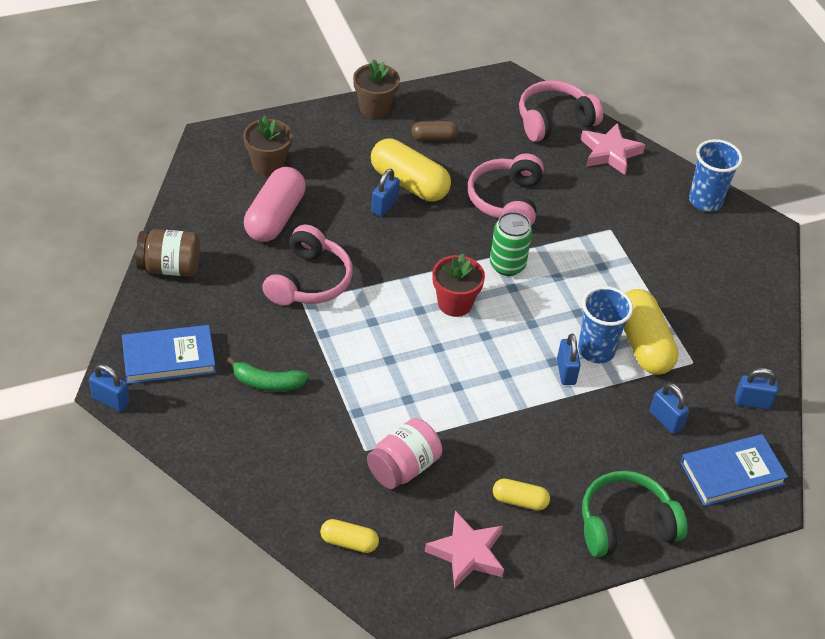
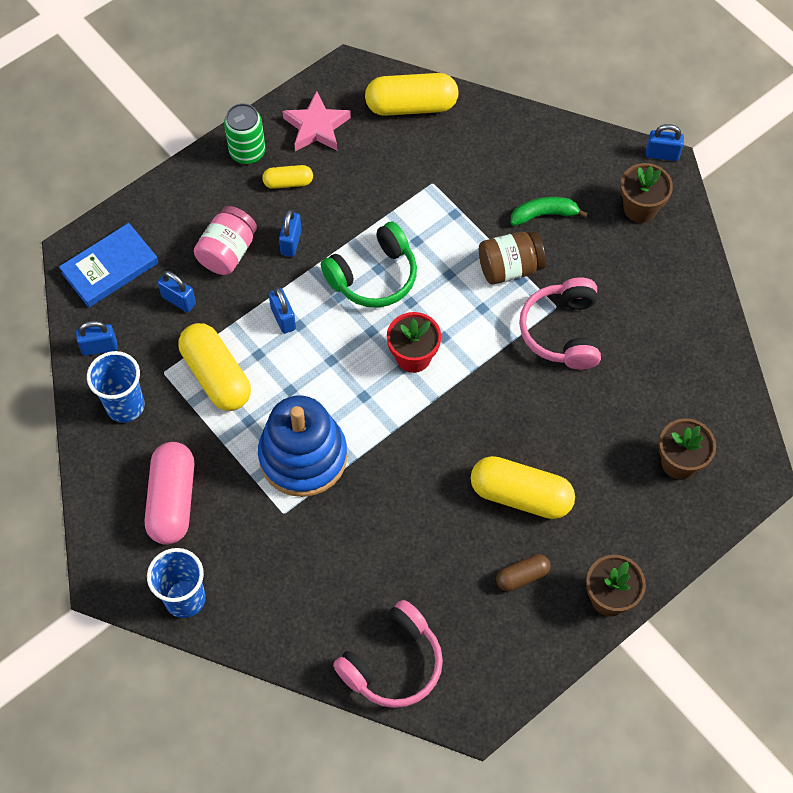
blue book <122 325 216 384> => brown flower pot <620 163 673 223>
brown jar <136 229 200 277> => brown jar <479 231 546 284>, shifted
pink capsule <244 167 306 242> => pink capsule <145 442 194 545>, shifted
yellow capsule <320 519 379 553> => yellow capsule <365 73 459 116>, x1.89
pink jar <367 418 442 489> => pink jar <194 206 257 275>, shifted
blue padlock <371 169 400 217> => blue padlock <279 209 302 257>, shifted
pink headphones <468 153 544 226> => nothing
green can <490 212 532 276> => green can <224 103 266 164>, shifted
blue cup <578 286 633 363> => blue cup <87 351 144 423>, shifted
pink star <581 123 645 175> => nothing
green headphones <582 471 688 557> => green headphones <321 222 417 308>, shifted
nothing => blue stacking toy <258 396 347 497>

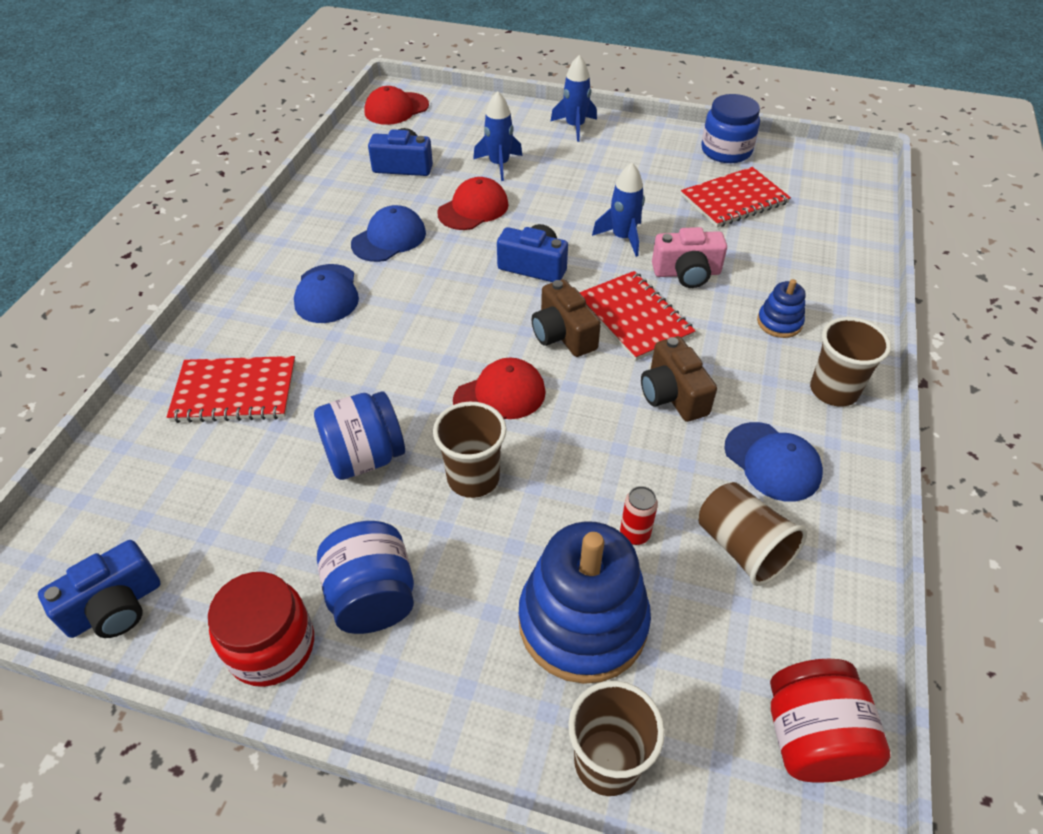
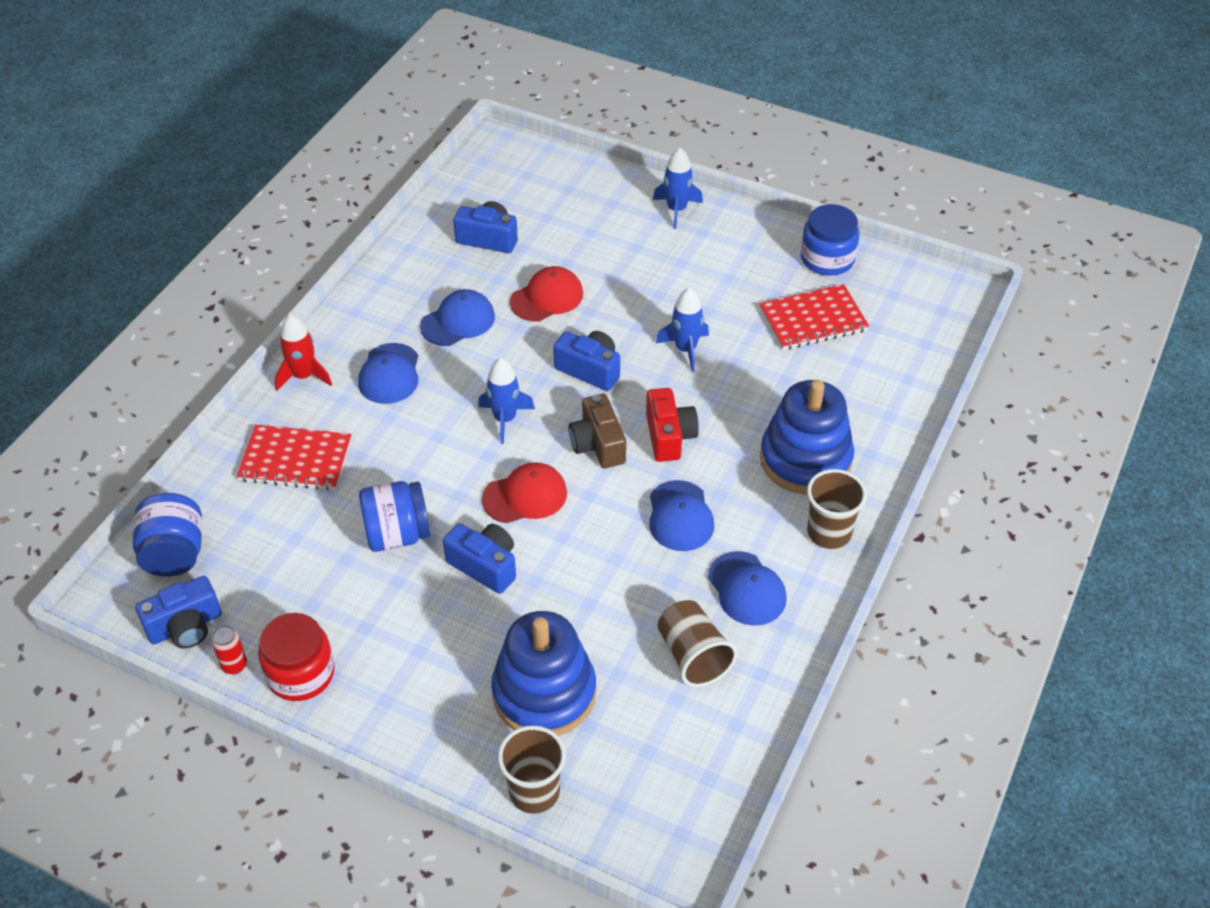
blue jar <317 521 414 634> => blue jar <133 493 202 577>, shifted
red cap <364 86 429 125> => nothing
brown cup <433 402 507 498> => blue camera <443 523 516 594>
blue rocket <473 91 522 181> => blue rocket <478 358 535 444>, shifted
red notebook <579 271 695 361> => red camera <646 388 699 462>
red can <620 486 658 545> => red can <211 625 247 674>, shifted
brown camera <641 336 717 422> => blue cap <649 480 714 551>
pink camera <652 227 727 288> => nothing
blue stacking toy <757 279 806 338> => blue stacking toy <760 380 854 495>, x2.15
red jar <770 659 891 782> => nothing
nothing => red rocket <275 314 332 391>

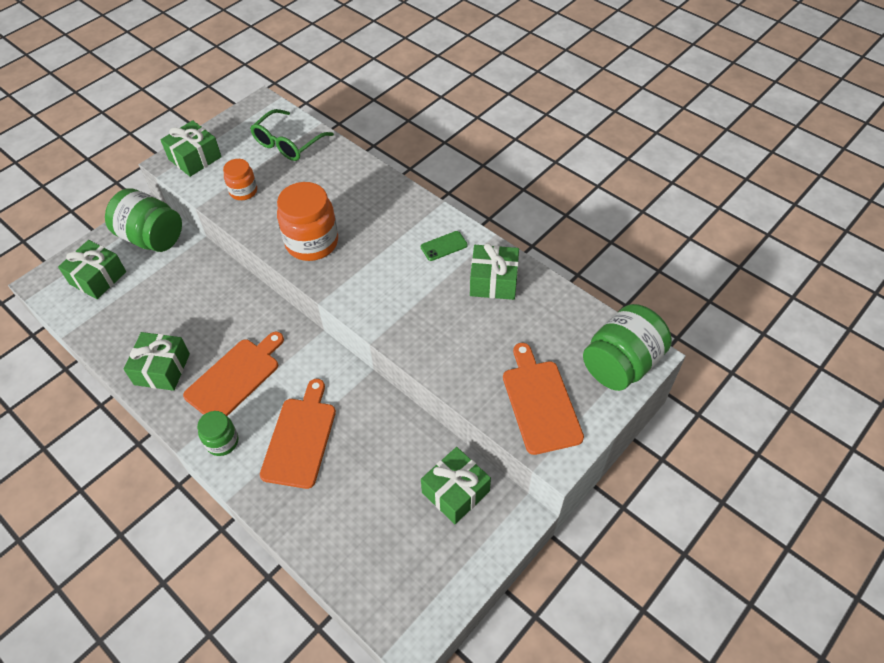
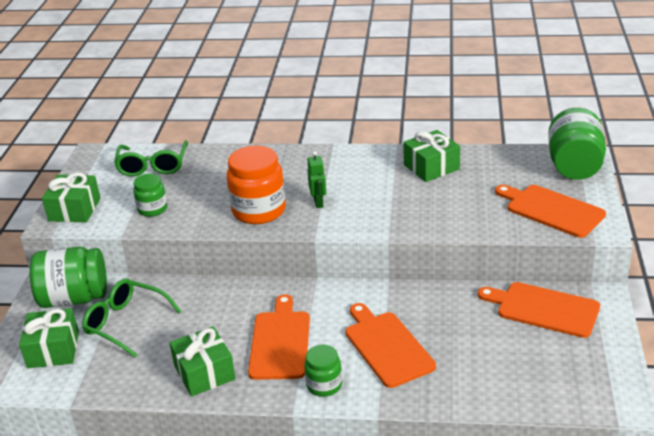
orange jar <223 159 257 200> => green jar <133 174 167 217>
green phone <421 231 468 261> => nothing
green gift <421 447 491 524> => orange cutting board <478 282 600 338>
nothing => green glasses <82 279 181 358>
nothing => green robot <307 151 326 208>

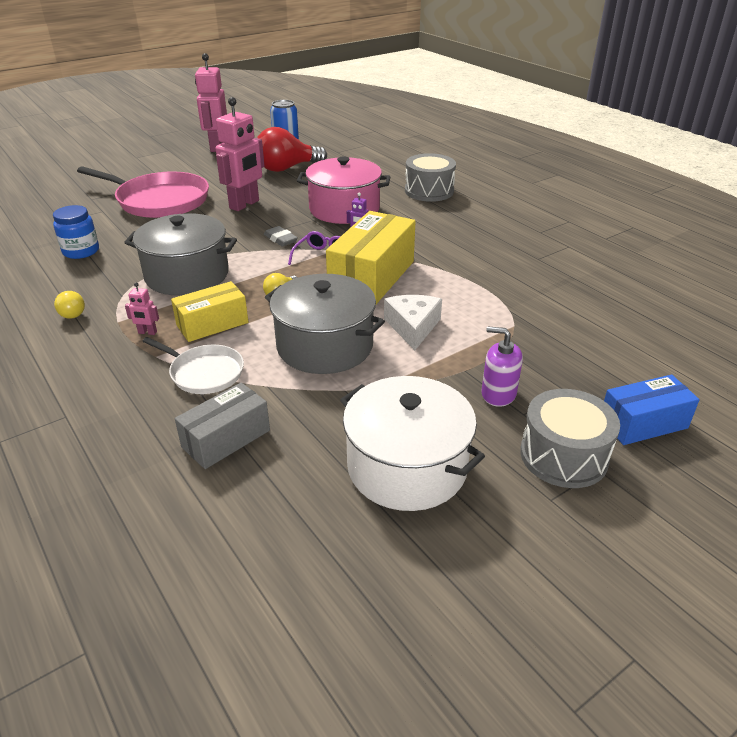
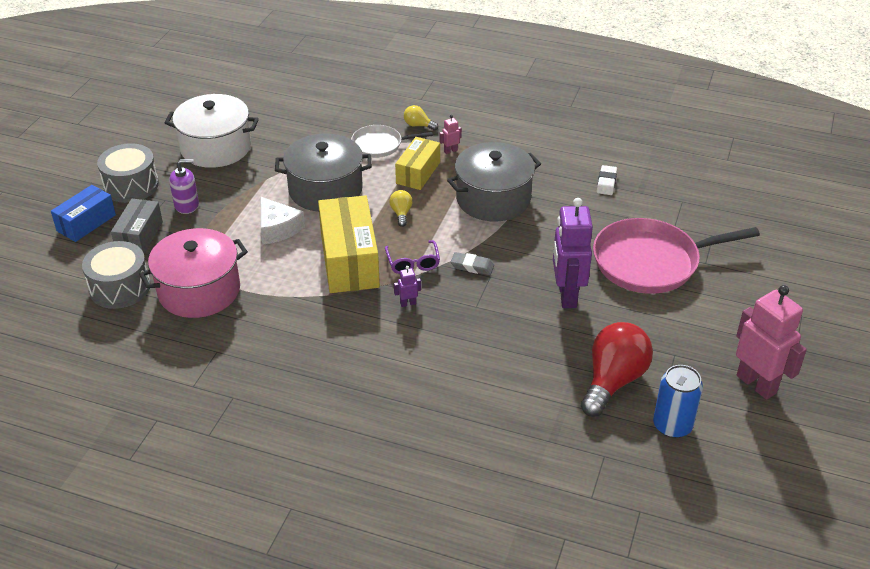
blue jar <53 205 99 259> => white eraser <597 165 617 195>
yellow light bulb <54 291 85 319> => yellow light bulb <404 105 438 131>, shifted
grey box <175 382 270 469> => grey box <111 199 163 254>, shifted
pink robot <216 97 264 211> => purple robot <553 198 593 308>
pink pot <297 156 390 224> => pink pot <139 228 248 318>, shifted
grey drum <405 153 456 202> => grey drum <82 241 151 309>, shifted

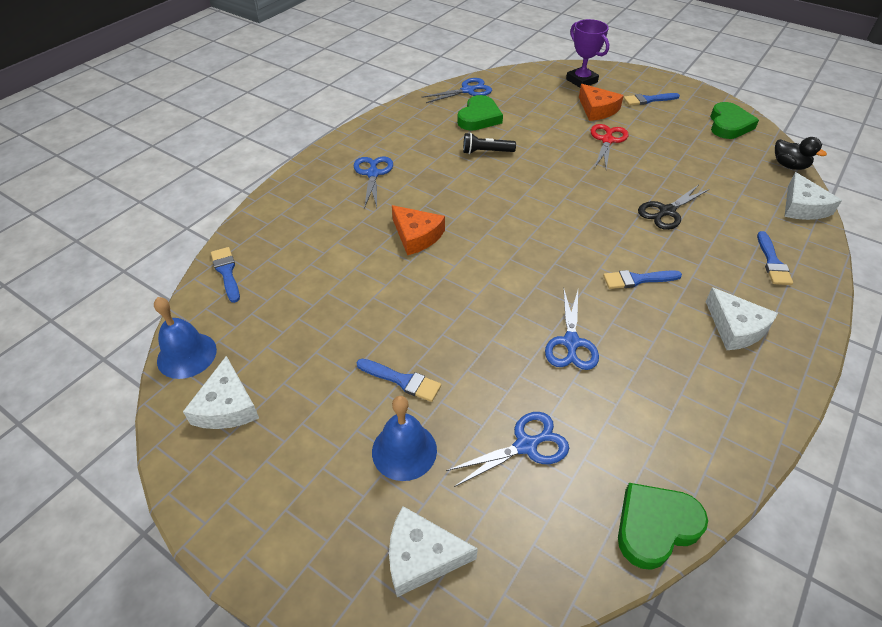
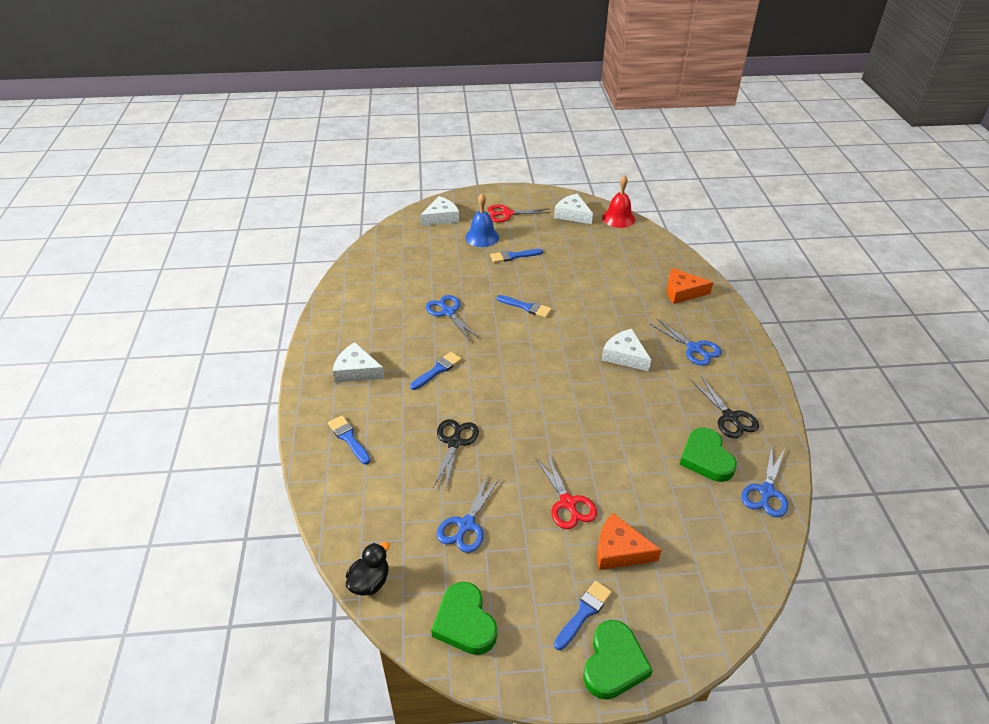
blue bell <154 297 217 379> => red bell <602 175 635 228>
blue brush <211 247 240 303> => blue brush <497 295 552 318>, shifted
orange cheese <392 205 445 255> => orange cheese <667 268 713 304>, shifted
blue scissors <446 412 569 487> => blue scissors <437 475 500 553>, shifted
black flashlight <463 133 516 154> => nothing
purple trophy <566 19 609 88> => nothing
green heart <618 483 708 570> => green heart <583 620 653 700>, shifted
black duck <775 137 827 170> => black duck <346 542 390 596>, 120 degrees clockwise
white cheese <785 172 842 220> => white cheese <602 329 651 371>, shifted
nothing => red scissors <487 205 551 222>
nothing => black scissors <692 376 759 438>

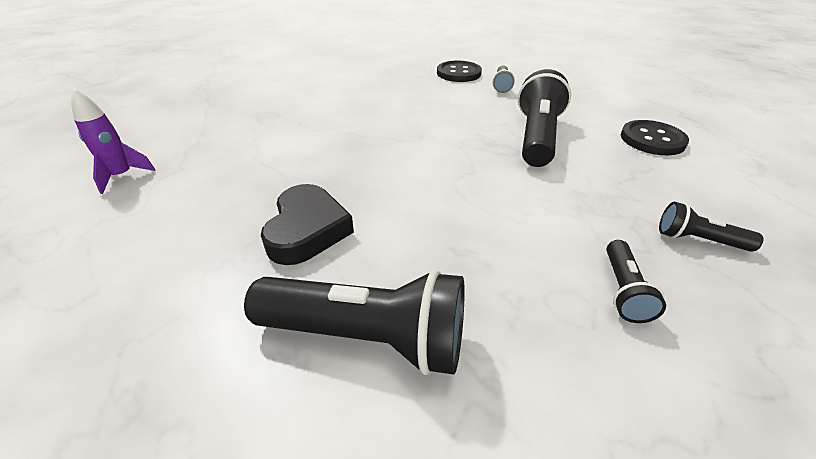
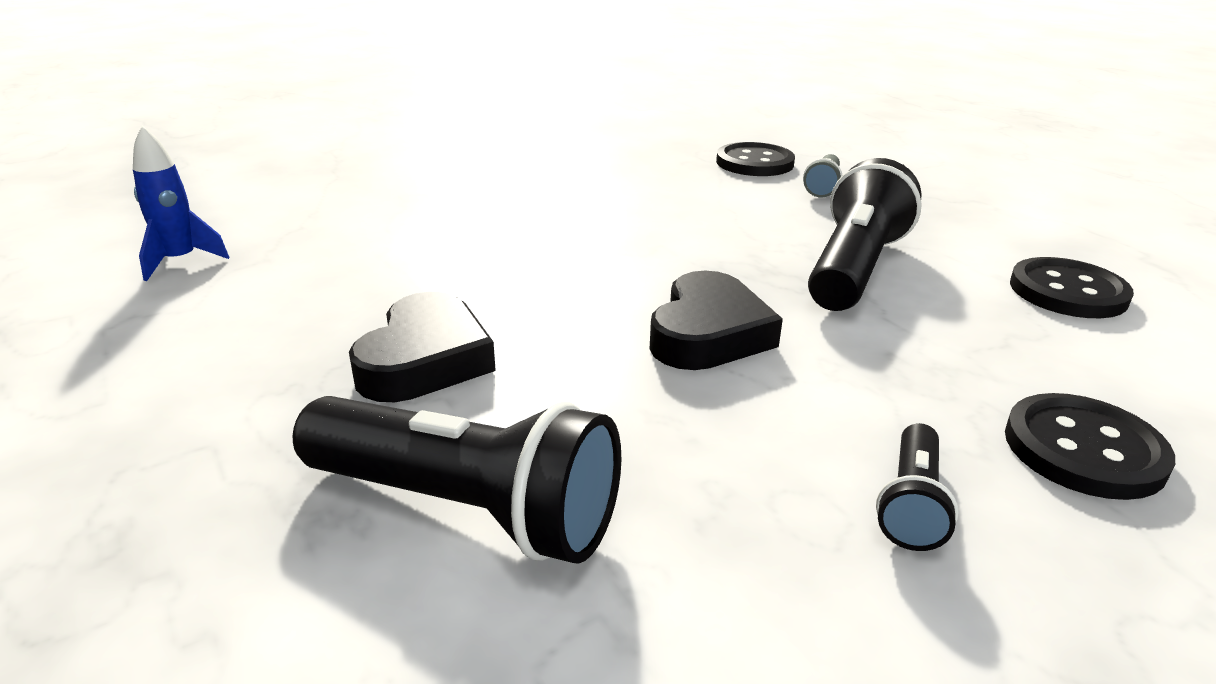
purple rocket <71 89 156 194> => blue rocket <133 126 229 281>
black flashlight <659 202 763 252> => black button <1005 393 1175 500>
nothing => black heart <649 271 783 370>

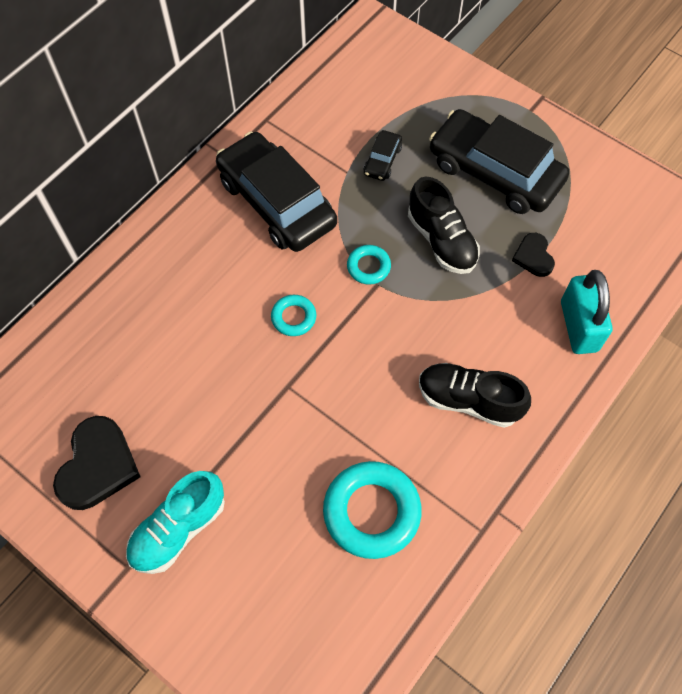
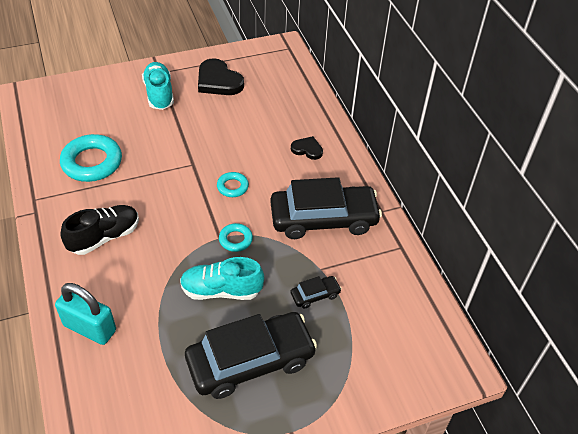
black car <363 130 402 181> => black car <291 276 342 309>, 105 degrees clockwise
black shoe <408 177 480 274> => turquoise shoe <180 257 264 300>
black heart <512 233 555 277> => black heart <291 136 323 160>, shifted

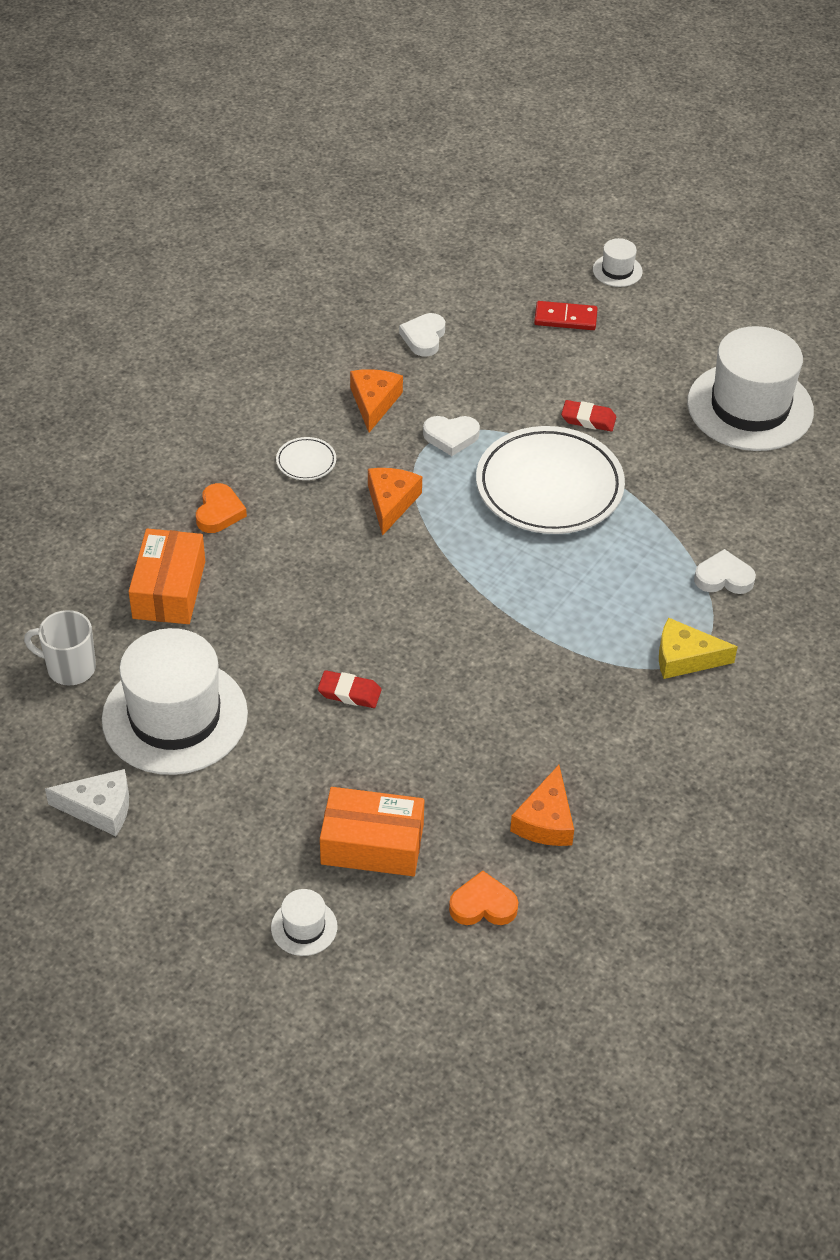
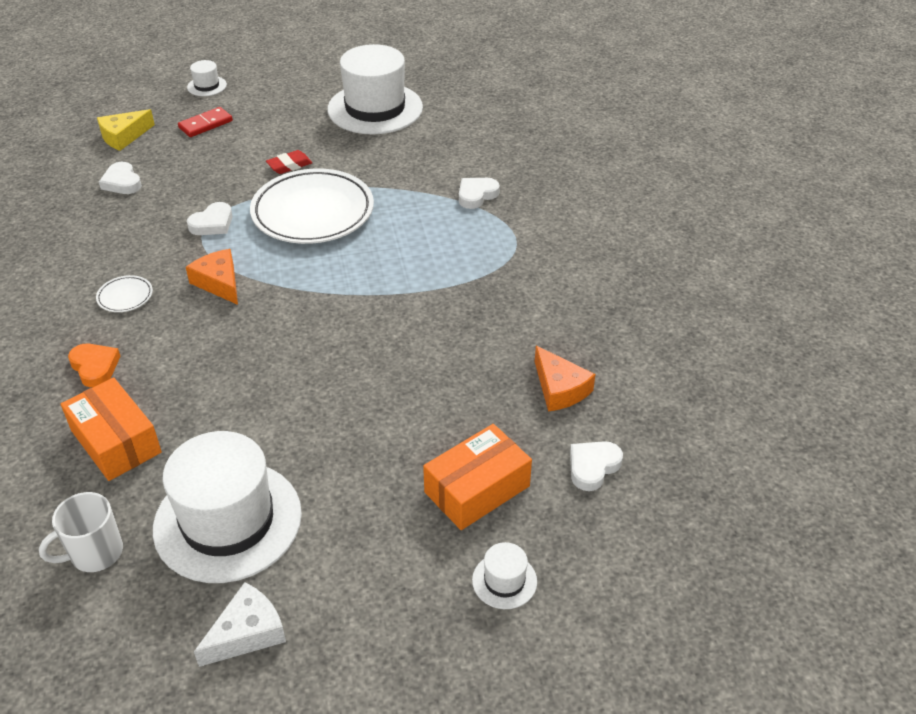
red eraser <318 670 382 708> => nothing
orange cheese <350 369 403 432> => nothing
orange heart <449 871 518 925> => white heart <570 441 623 491>
yellow cheese <659 617 738 679> => yellow cheese <97 109 155 151>, shifted

